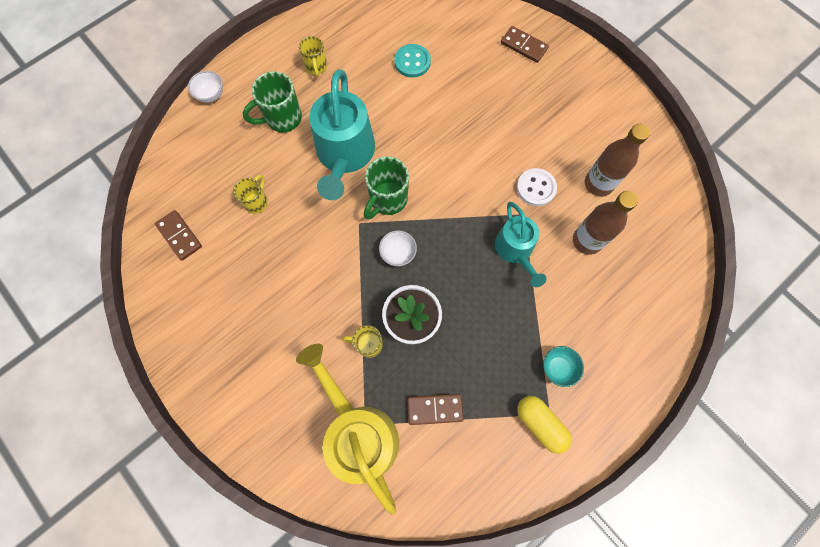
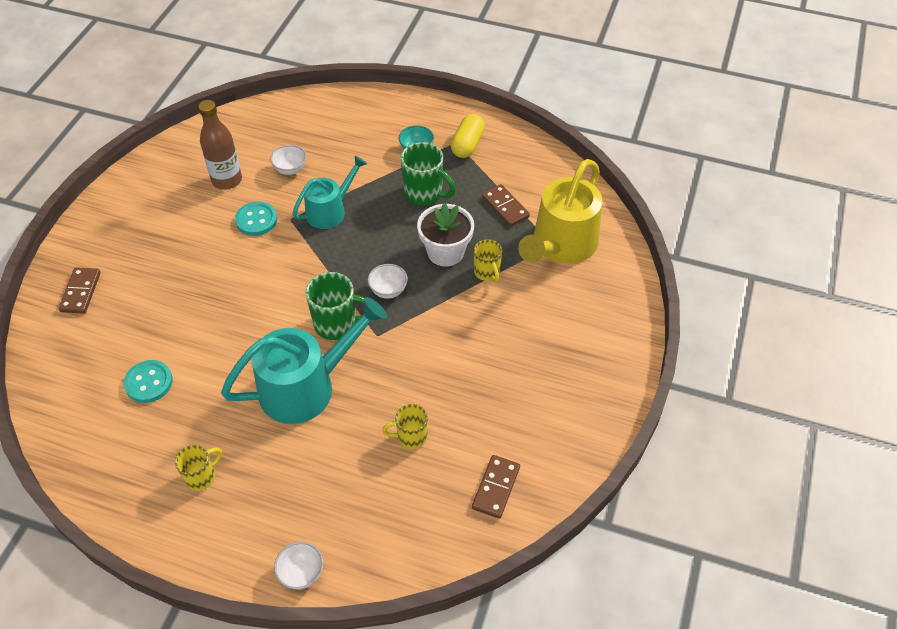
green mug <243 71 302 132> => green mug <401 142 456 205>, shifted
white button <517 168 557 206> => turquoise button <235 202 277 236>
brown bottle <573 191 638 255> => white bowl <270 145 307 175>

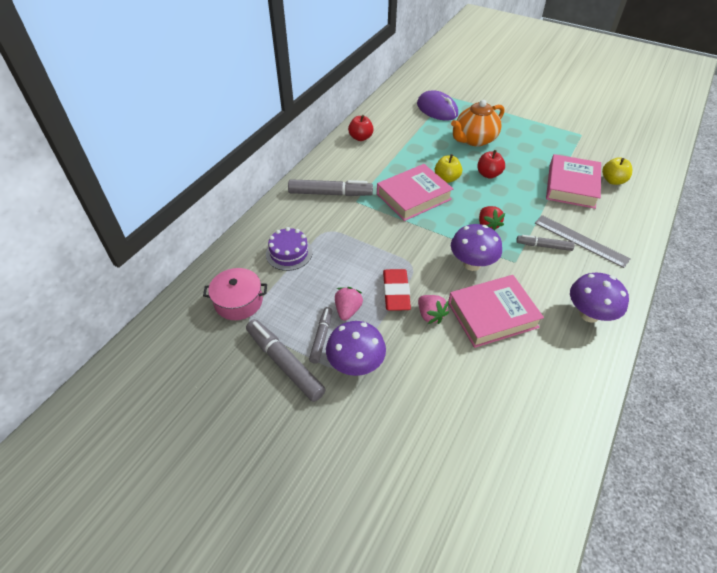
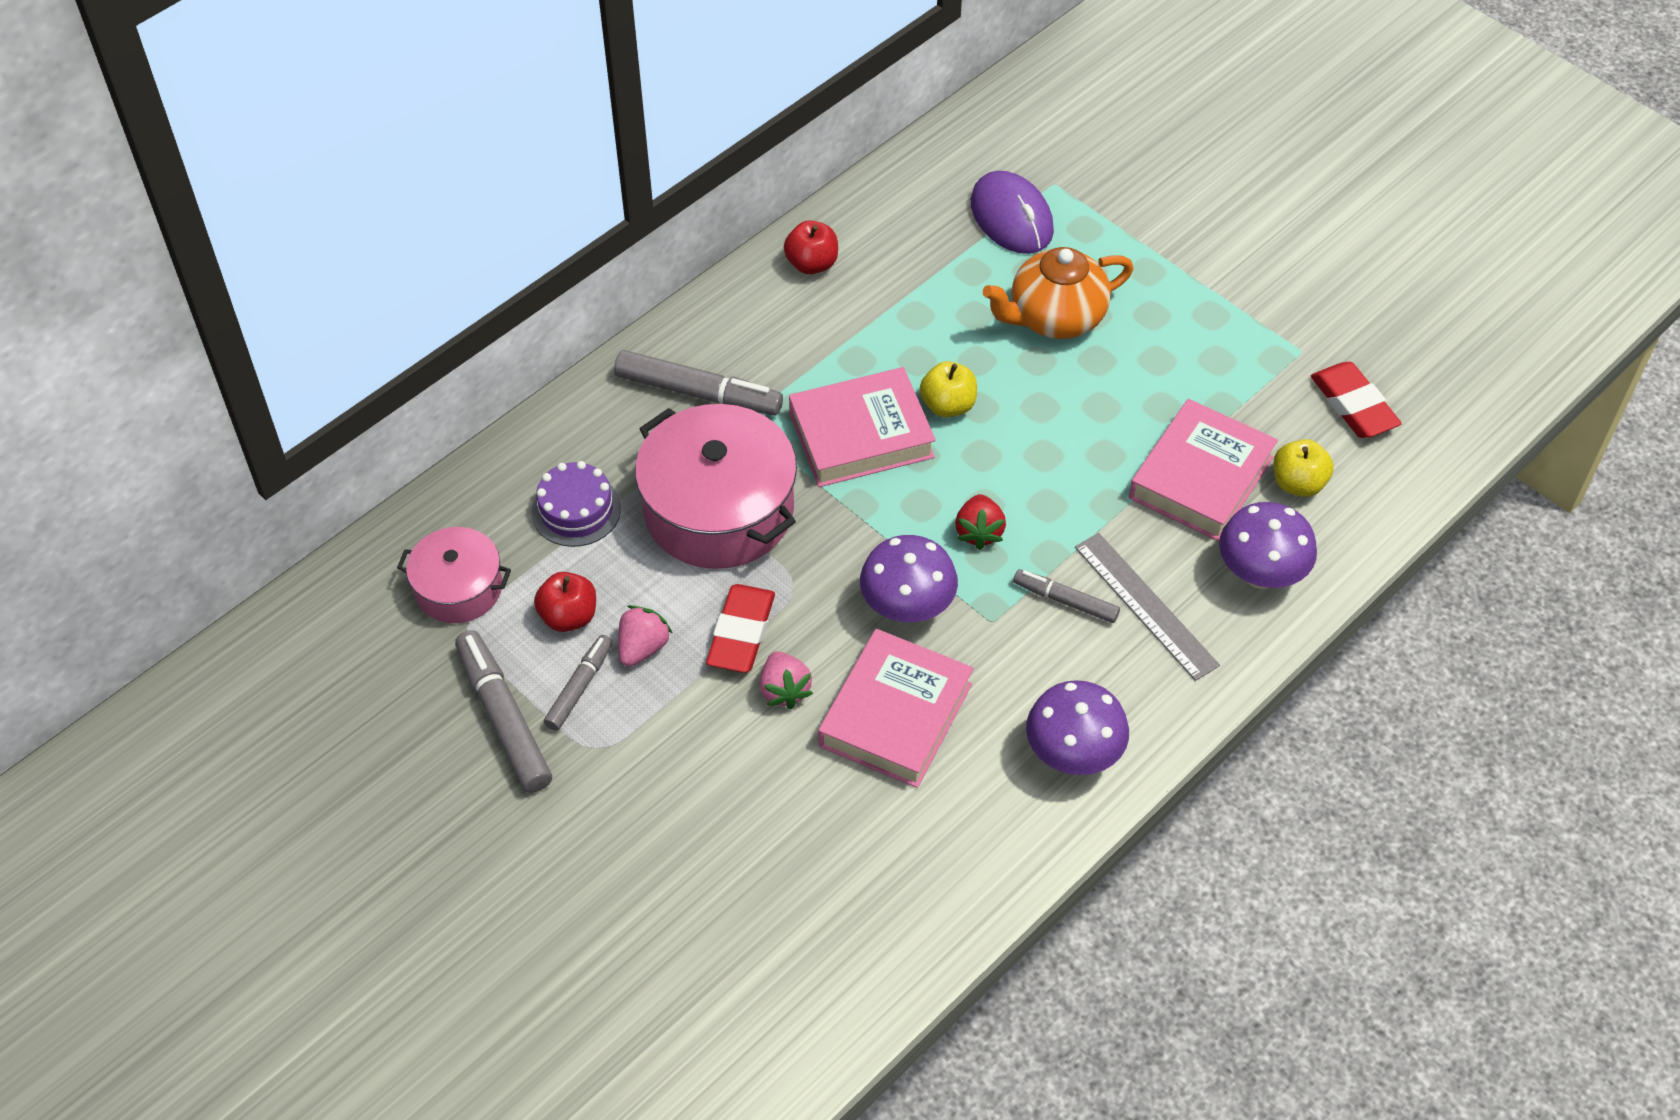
purple mushroom <326 321 386 376> => purple mushroom <1219 502 1317 589>, shifted
pink book <448 275 544 348> => pink book <818 629 974 788>, 60 degrees counterclockwise
red apple <477 150 505 179> => red apple <534 572 596 632>, shifted
nothing => pink pot <635 404 797 569>
nothing => red eraser <1311 362 1402 438>

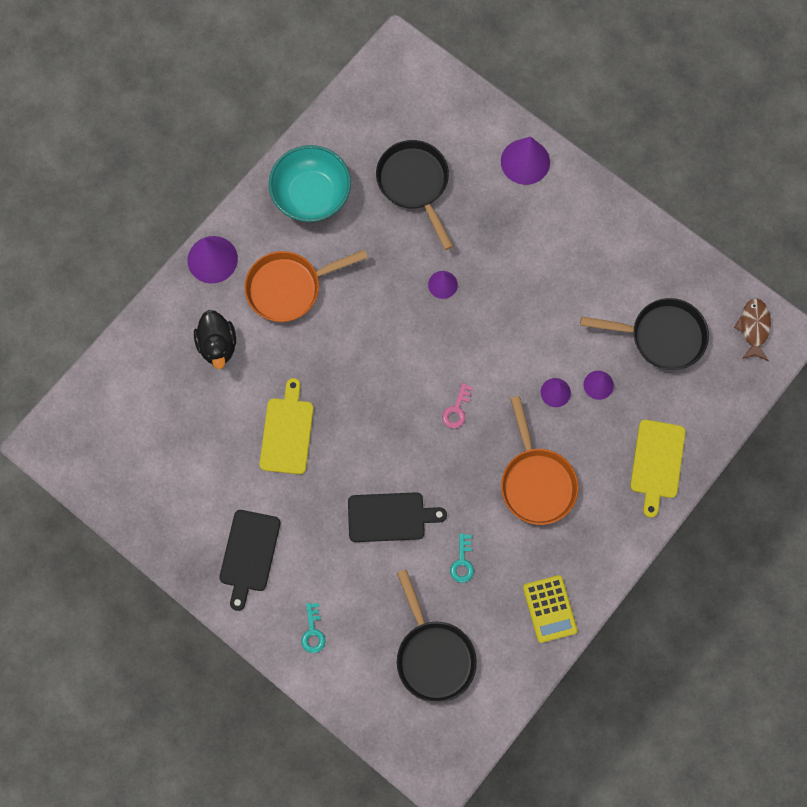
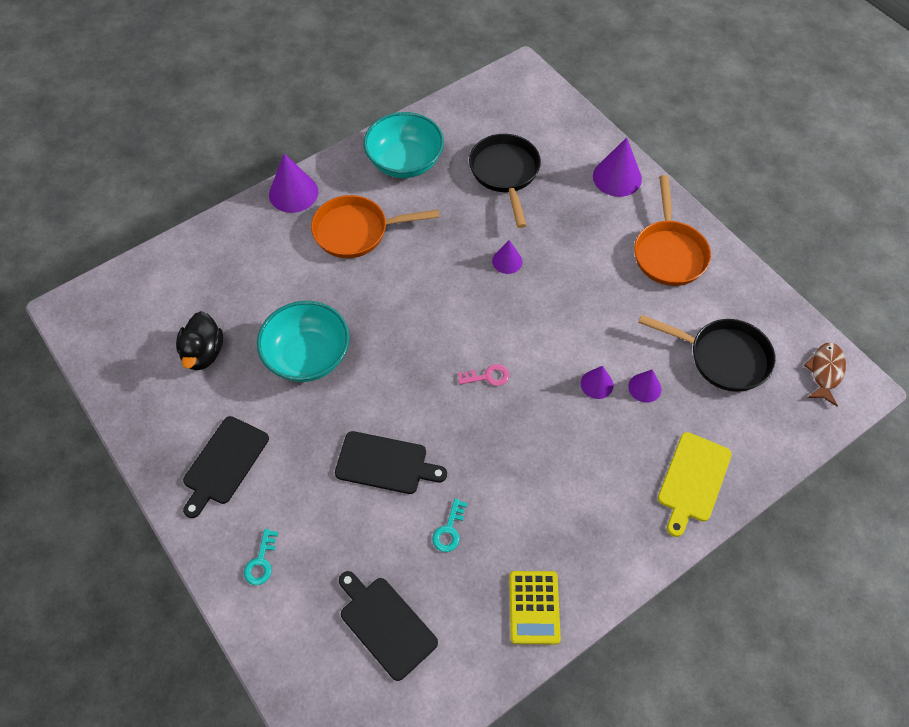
black duck <194 310 236 369> => black duck <176 311 223 370>, shifted
yellow cutting board <260 378 314 474> => turquoise bowl <257 301 350 382>
black pan <397 569 477 703> => black cutting board <339 571 438 681>
pink key <442 383 473 429> => pink key <458 364 509 386>, 135 degrees counterclockwise
orange pan <501 396 579 525> => orange pan <634 175 711 286>, shifted

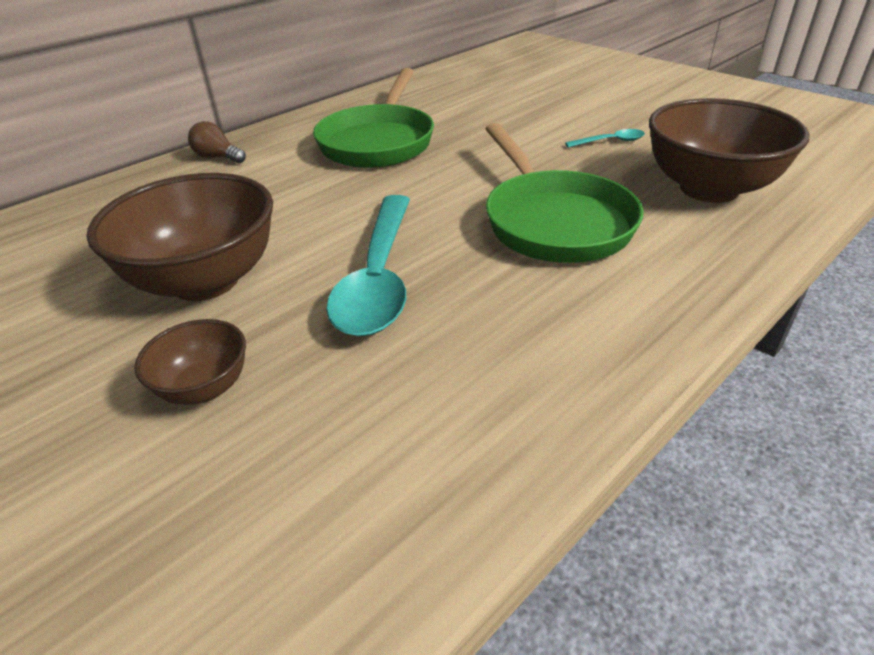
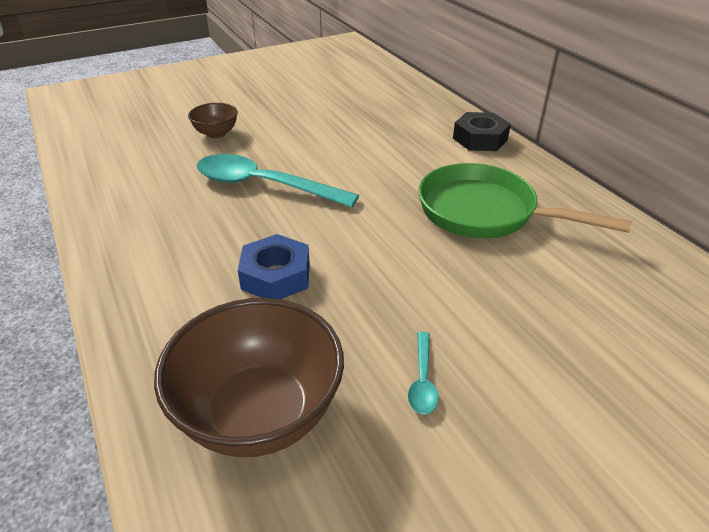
brown bowl <86 173 273 301> => nothing
brown light bulb <188 121 246 163> => black nut <453 112 511 151>
green pan <485 123 644 263> => blue nut <238 234 310 299>

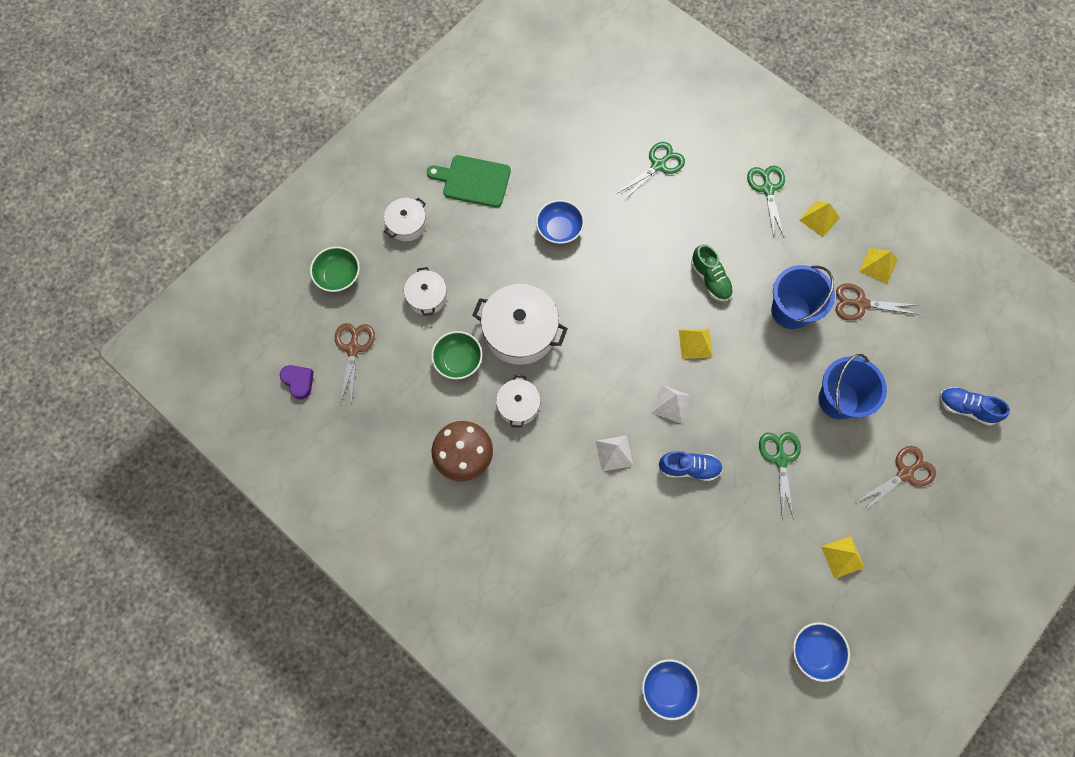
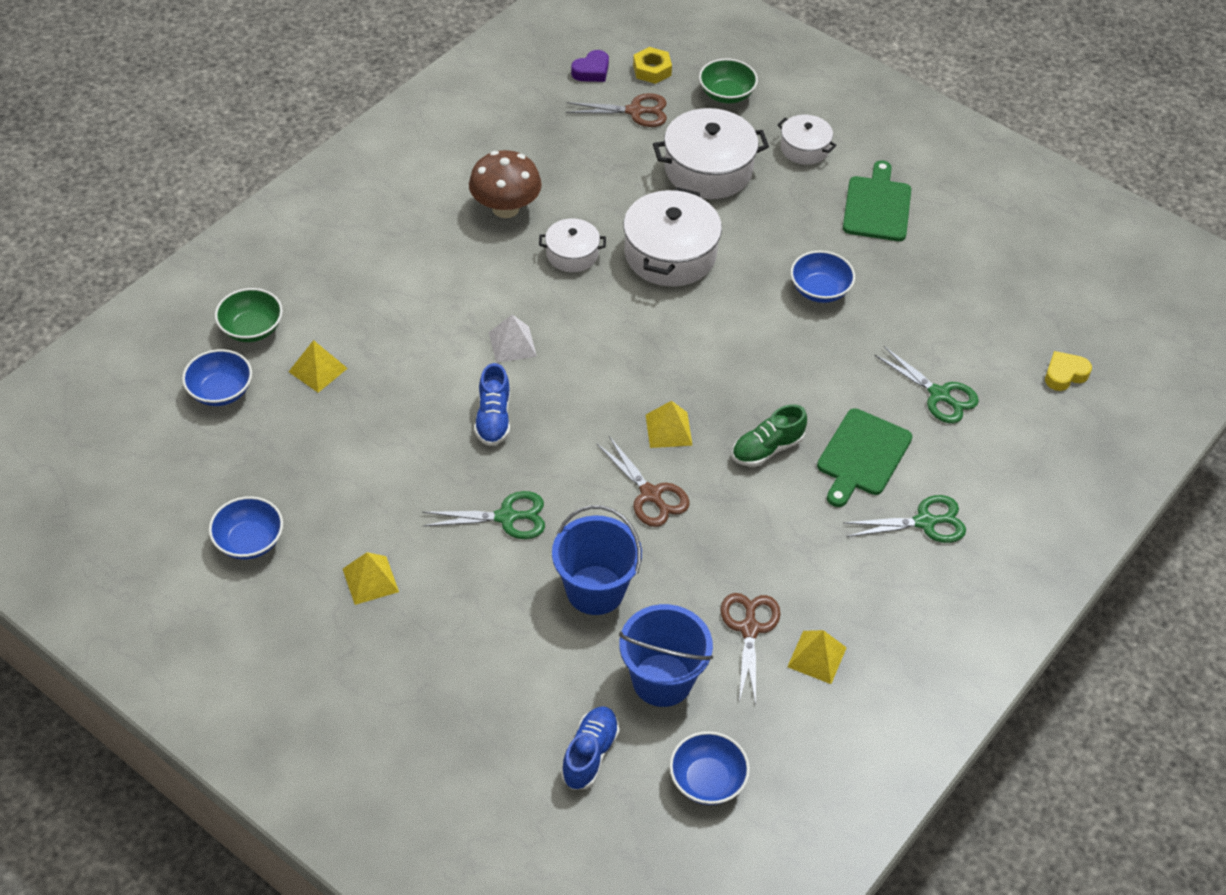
white pot <404 267 447 316> => white pot <653 108 769 199>, x1.78
green bowl <431 331 482 380> => green bowl <215 288 283 342>, shifted
white pyramid <651 385 691 424> => nothing
blue bucket <771 265 835 329> => blue bucket <619 604 713 707>, shifted
yellow pyramid <799 201 840 237> => yellow pyramid <289 340 348 393>, shifted
brown scissors <857 446 936 512> => brown scissors <596 436 690 527>, shifted
nothing => yellow nut <633 47 672 84>
nothing => blue bowl <670 731 750 805>
nothing => green cutting board <817 408 912 507>
nothing => yellow heart <1045 351 1092 391>

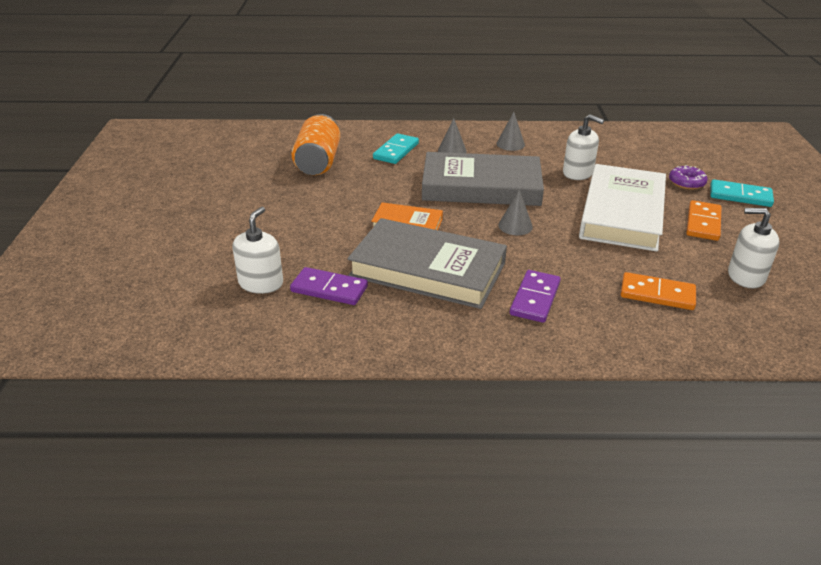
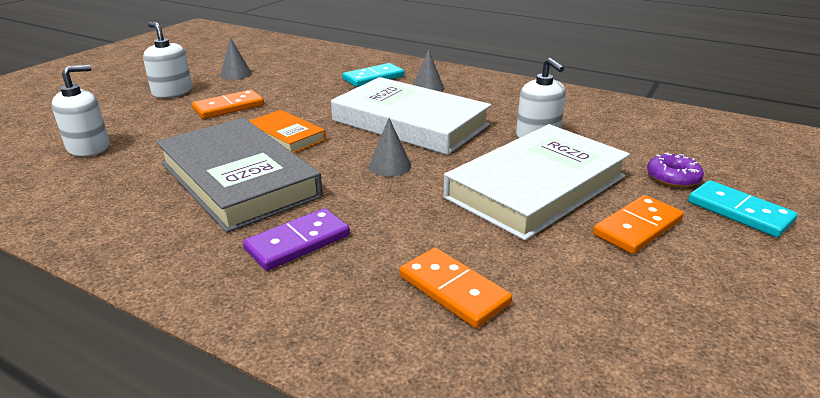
purple domino <290 267 368 305> => nothing
orange can <291 114 340 175> => nothing
grey book <422 152 544 206> => white book <331 77 491 155>
grey cone <497 112 525 151> => grey cone <220 37 252 80>, shifted
white soap dispenser <728 208 779 288> => white soap dispenser <143 22 192 98>, shifted
nothing => orange domino <192 90 264 119>

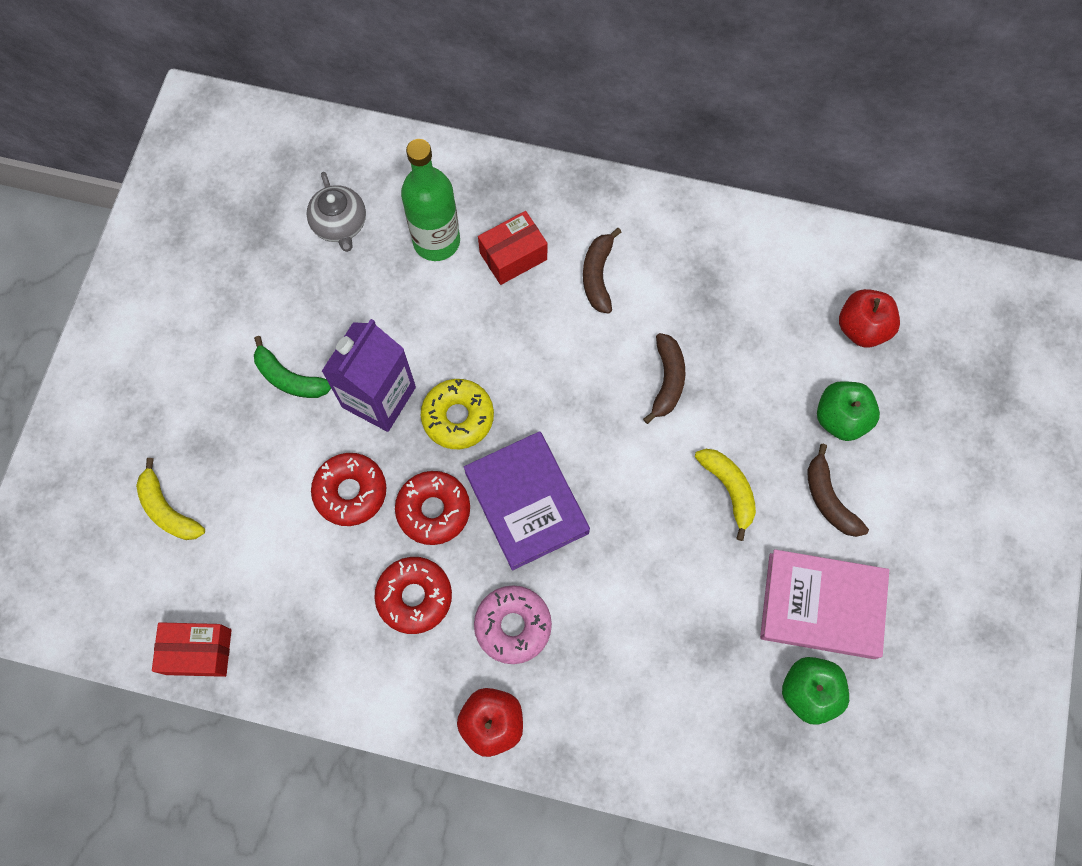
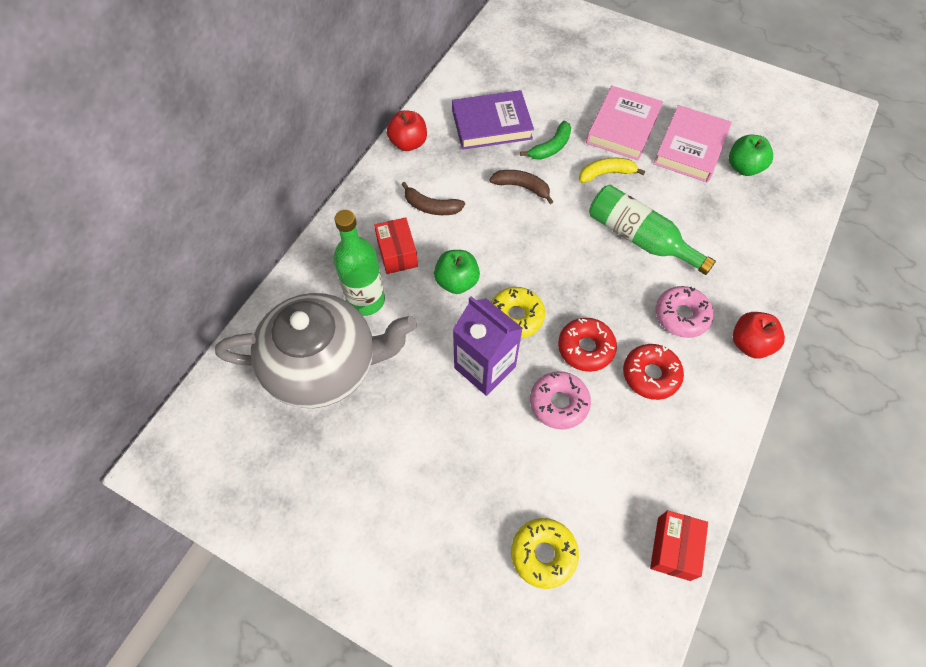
yellow banana <136 458 205 540> => yellow donut <511 518 579 589>
green banana <254 336 331 398> => green banana <520 120 571 160>, shifted
grey teapot <306 172 366 252> => grey teapot <215 293 417 408>, x2.32
red donut <311 453 386 526> => pink donut <530 371 591 429>
purple book <464 431 590 570> => purple book <452 90 534 150>, shifted
brown banana <807 444 869 537> => pink book <586 86 663 161>
green apple <817 381 880 441> => green apple <434 250 480 294>, shifted
red apple <839 289 900 348> => red apple <387 110 427 151>, shifted
nothing => green bottle <589 185 716 275>

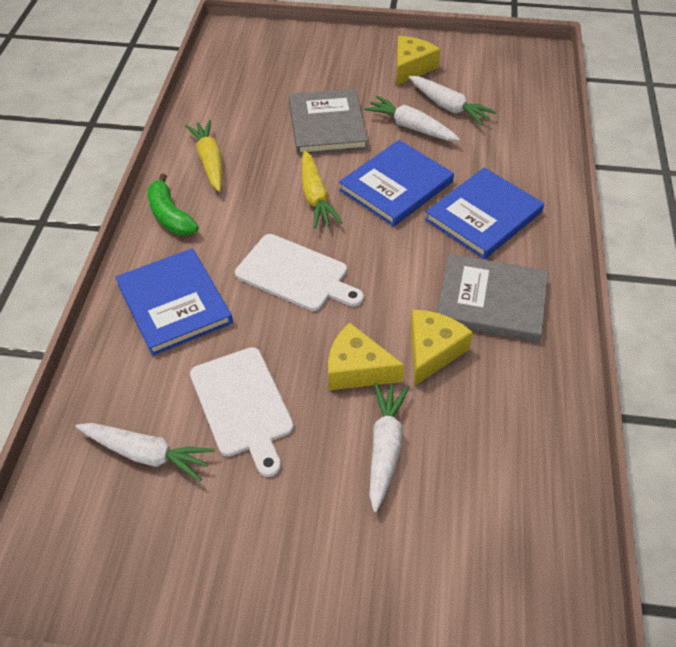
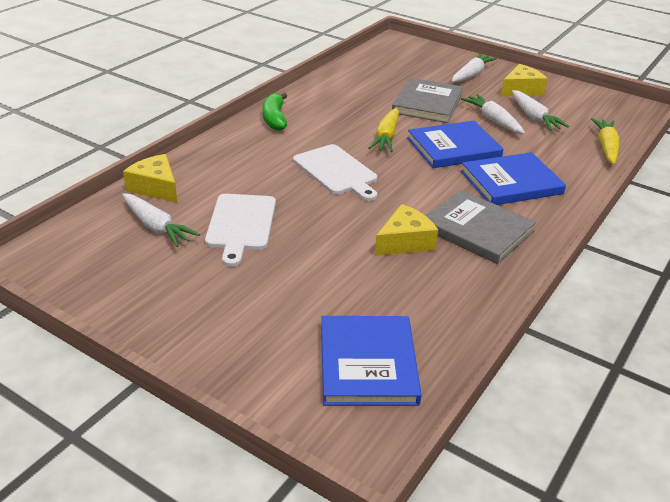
blue book <115 248 233 356> => blue book <321 316 422 406>, shifted
yellow carrot <185 120 222 192> => yellow carrot <591 118 620 165>, shifted
yellow cheese <328 323 404 390> => yellow cheese <123 154 177 203>, shifted
white carrot <369 382 409 512> => white carrot <452 54 497 82>, shifted

